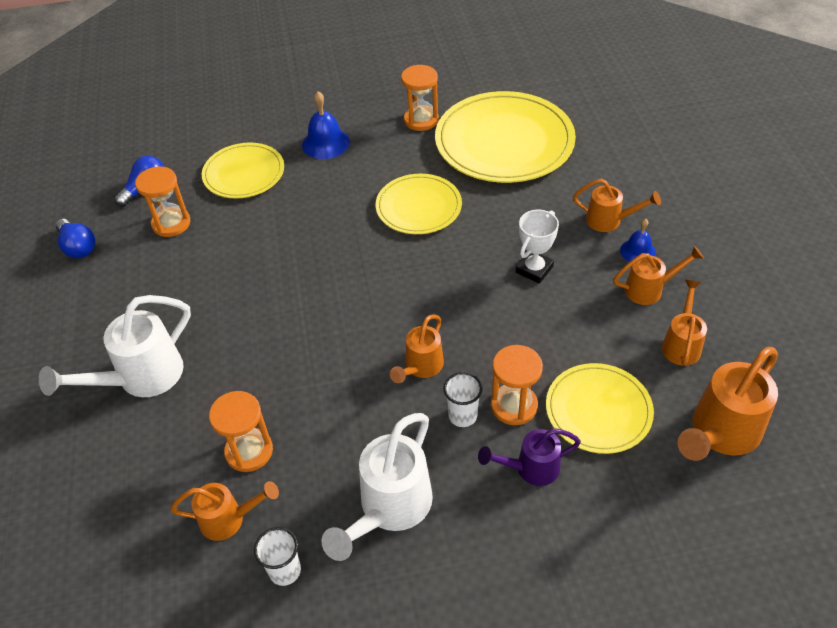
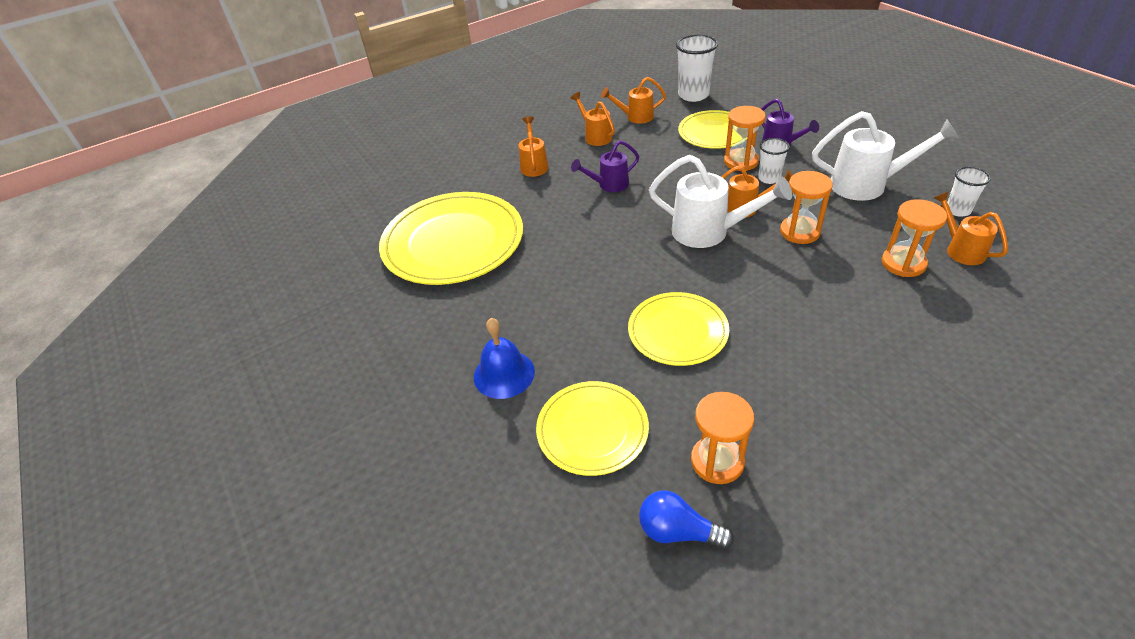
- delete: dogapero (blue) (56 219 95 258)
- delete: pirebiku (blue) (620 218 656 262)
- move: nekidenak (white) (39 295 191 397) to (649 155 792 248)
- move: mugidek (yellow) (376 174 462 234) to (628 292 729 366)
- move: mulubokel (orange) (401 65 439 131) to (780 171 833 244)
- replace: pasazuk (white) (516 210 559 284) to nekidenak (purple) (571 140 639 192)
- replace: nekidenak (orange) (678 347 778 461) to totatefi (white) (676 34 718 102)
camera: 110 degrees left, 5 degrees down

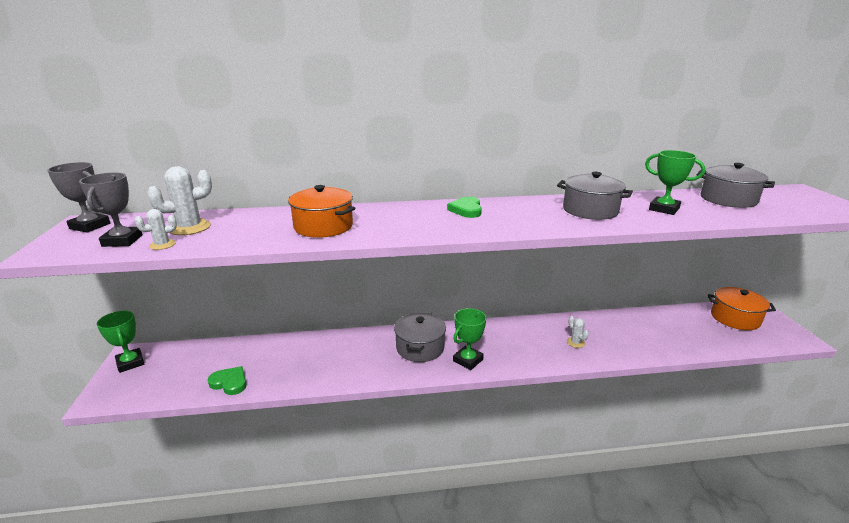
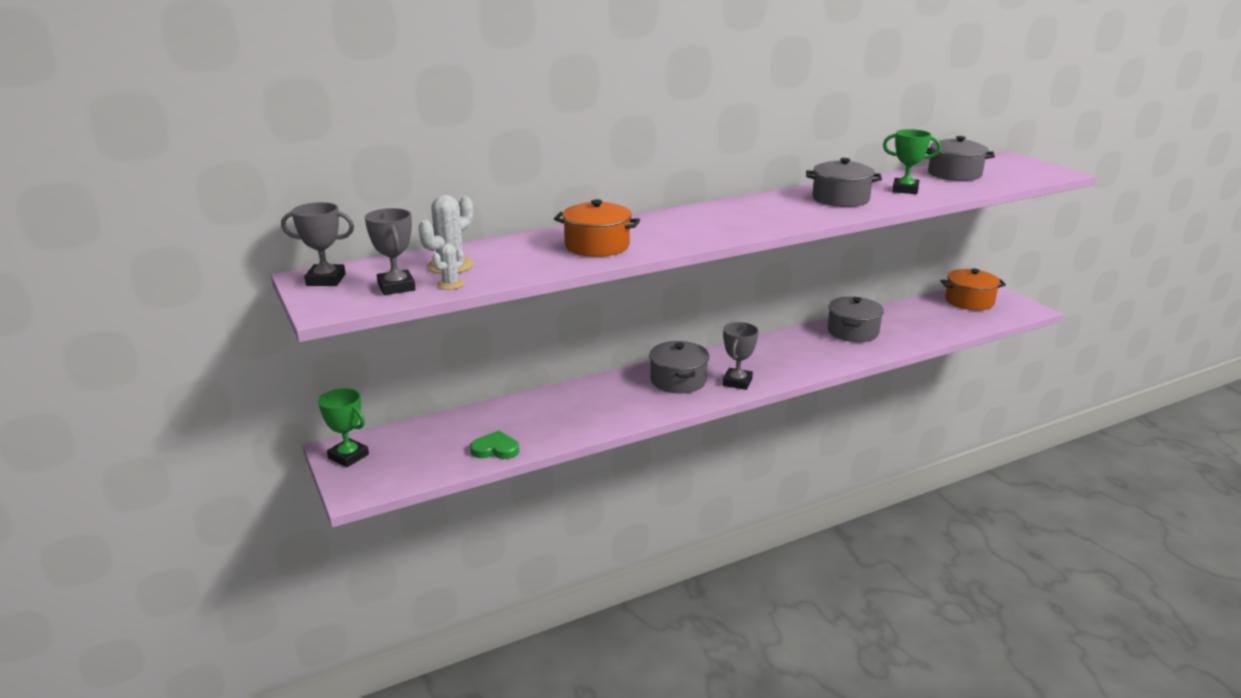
- delete: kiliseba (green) (447 197 482 218)
- delete: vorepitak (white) (567 316 589 348)
- insert: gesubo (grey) (827 297 884 342)
- recolor: pasazuk (green) (453 308 486 370) to pasazuk (grey) (722 322 759 390)
camera: 20 degrees left, 0 degrees up

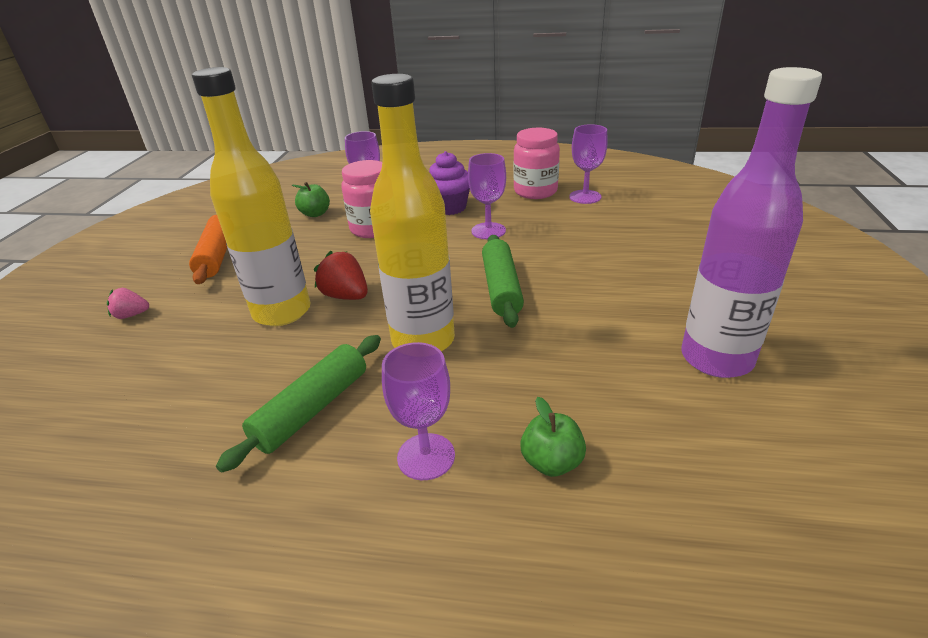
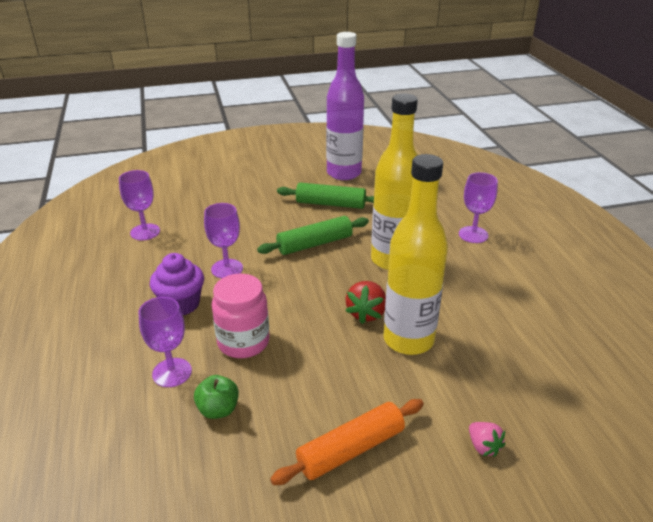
- delete: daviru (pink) (514 128 560 199)
- delete: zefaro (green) (520 397 586 477)
- move: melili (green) (216 335 381 473) to (277 183 374 209)
camera: 115 degrees left, 0 degrees up

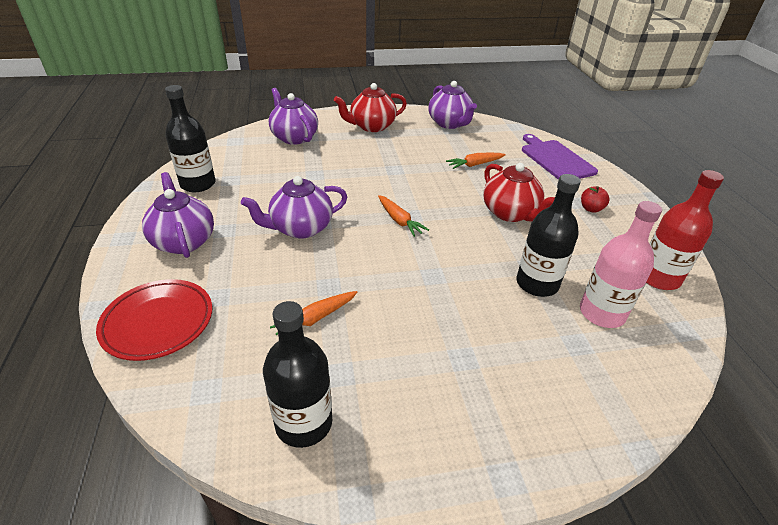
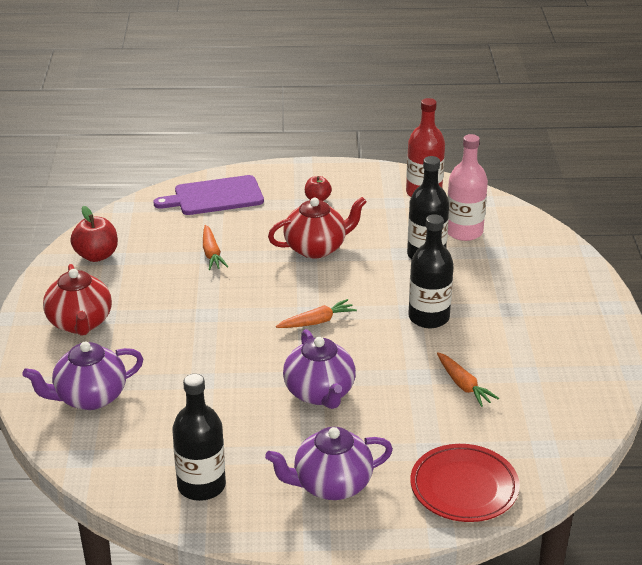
- move: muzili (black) (263 301 332 448) to (408 214 454 328)
- replace: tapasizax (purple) (428 81 477 129) to zefaro (red) (71 206 118 262)
camera: 80 degrees left, 5 degrees down

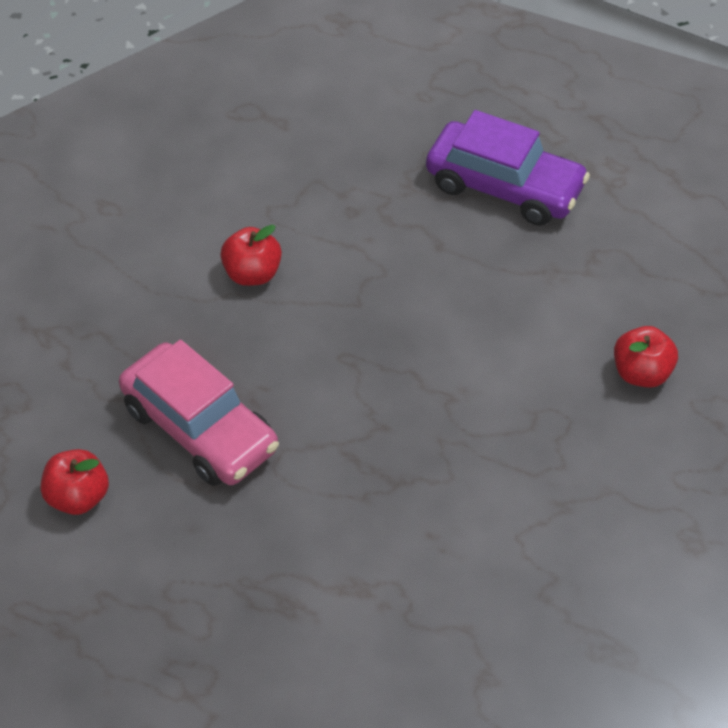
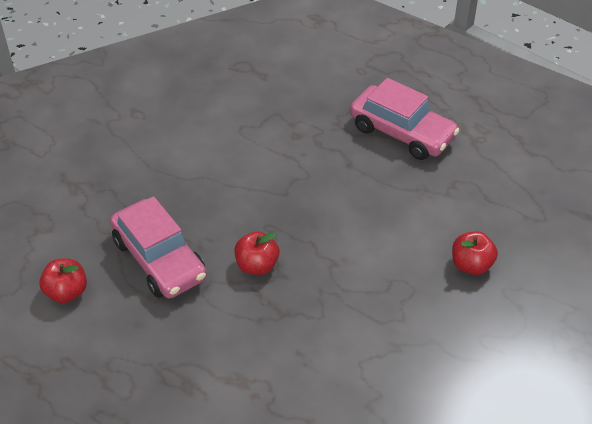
- move: zefaro (red) (220 225 282 286) to (234 231 279 275)
- recolor: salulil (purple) (426 110 590 226) to salulil (pink) (350 78 460 160)
camera: 10 degrees right, 5 degrees down

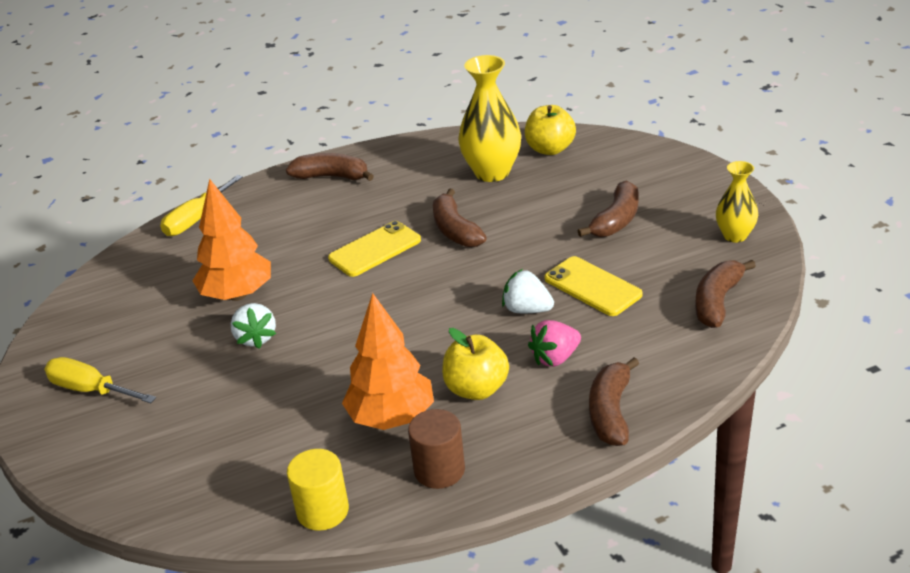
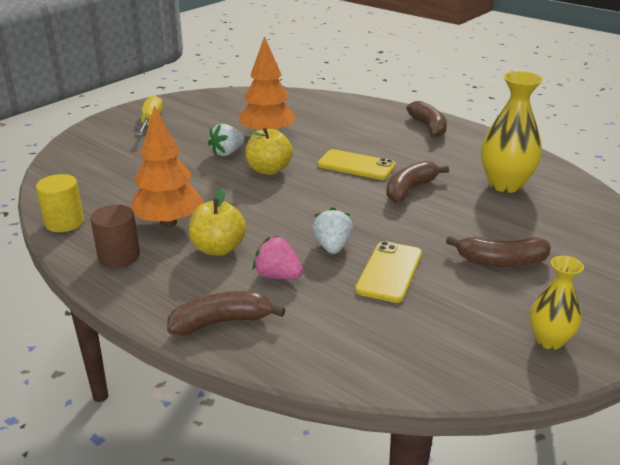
- delete: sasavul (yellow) (160 175 243 236)
- delete: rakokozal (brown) (695 260 756 328)
- move: zefaro (yellow) (525 105 576 155) to (245 127 293 175)
camera: 60 degrees right, 5 degrees down

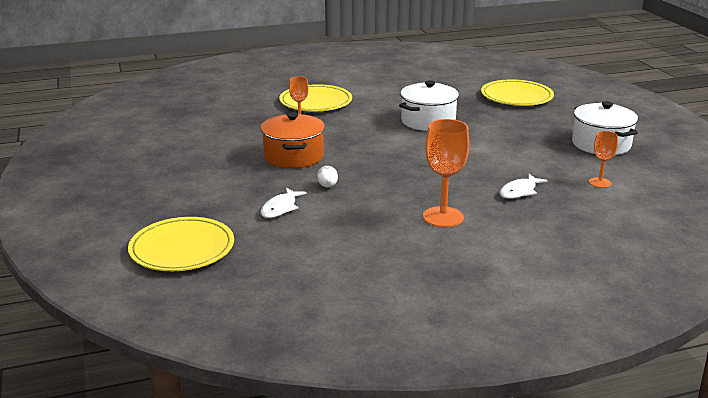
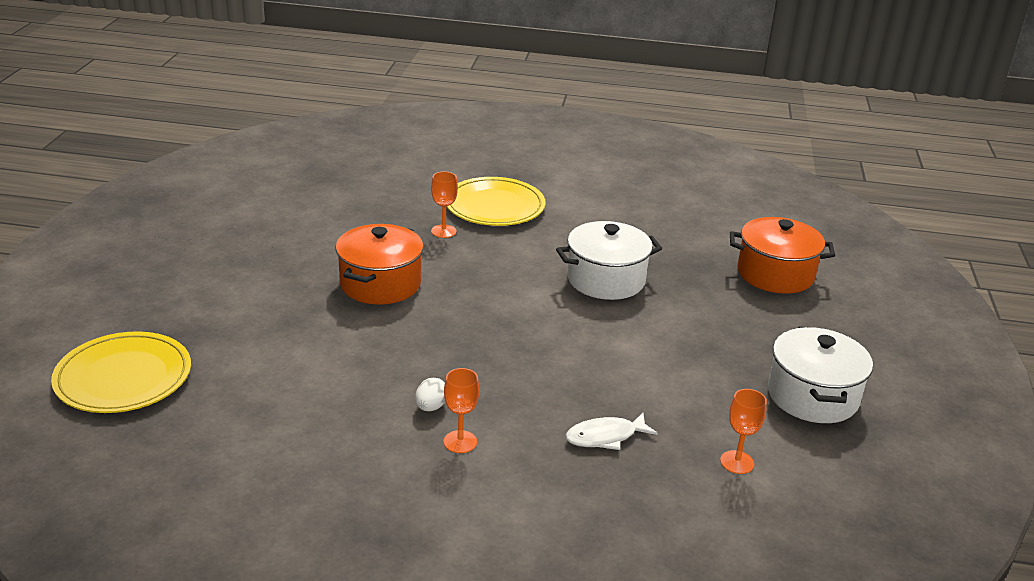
- delete: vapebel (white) (261 188 307 218)
- move: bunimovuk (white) (317 166 338 188) to (415 378 445 411)
- replace: mugidek (yellow) (481 79 554 106) to gesubo (orange) (730 217 835 294)
- resize: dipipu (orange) (423 119 469 228) = (444 368 479 453) x0.57
camera: 25 degrees right, 5 degrees up

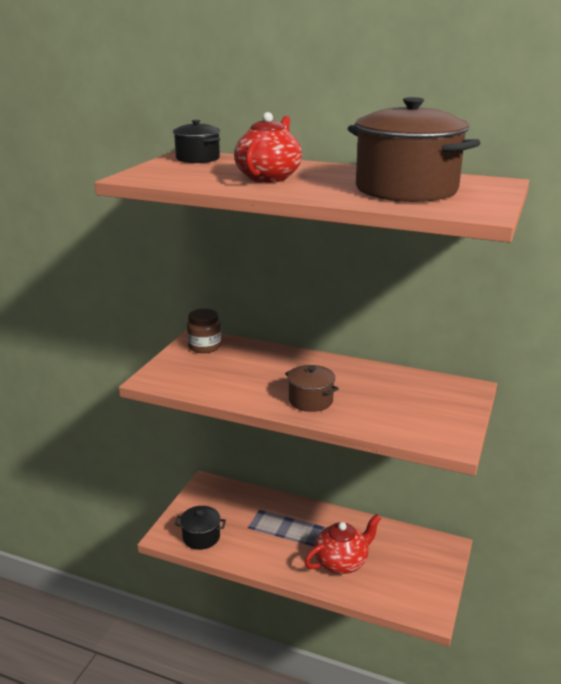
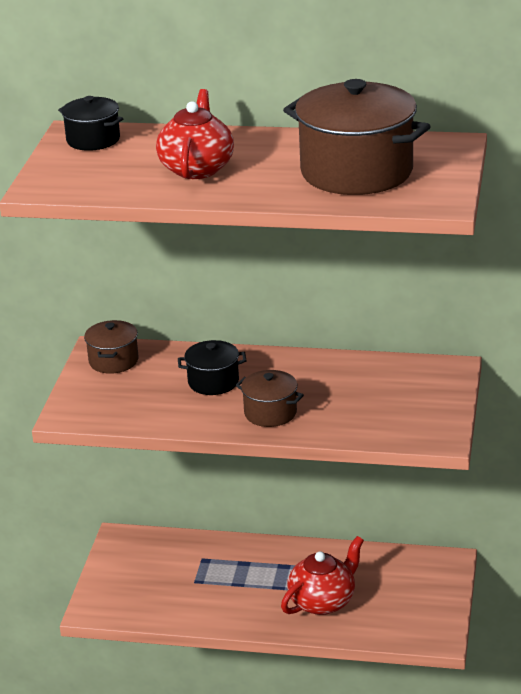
- move: gesubo (black) (175 506 226 550) to (178 340 246 395)
- replace: daviru (brown) (187 309 221 353) to gesubo (brown) (84 320 139 374)
camera: 10 degrees left, 5 degrees up

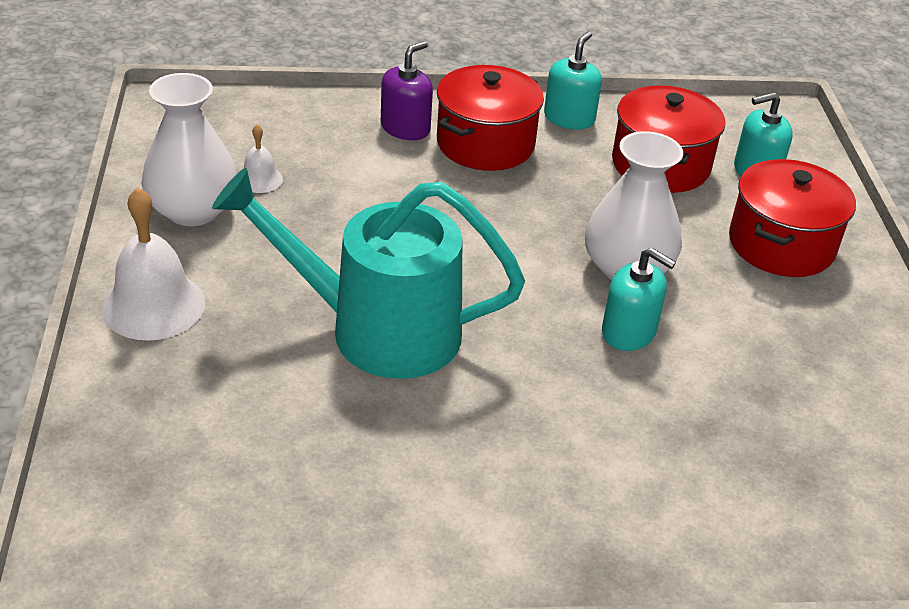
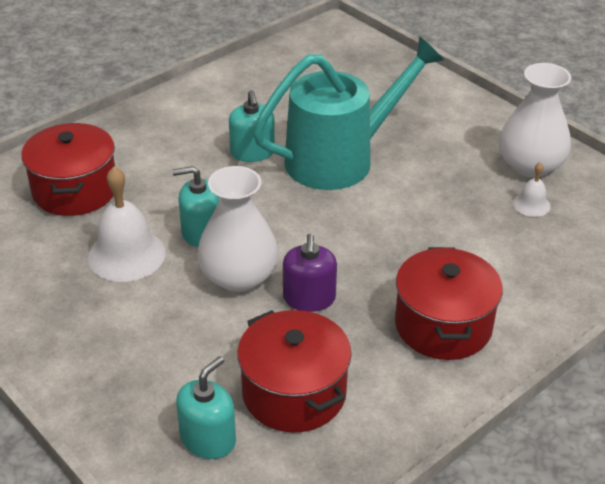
- move: pirebiku (white) (102 187 205 341) to (88 166 166 282)
- move: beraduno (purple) (381 41 433 140) to (283 234 337 312)
- move: beraduno (turquoise) (544 31 602 129) to (229 90 275 162)
- move: gesubo (red) (729 159 856 277) to (21 123 115 216)
camera: 145 degrees right, 0 degrees up

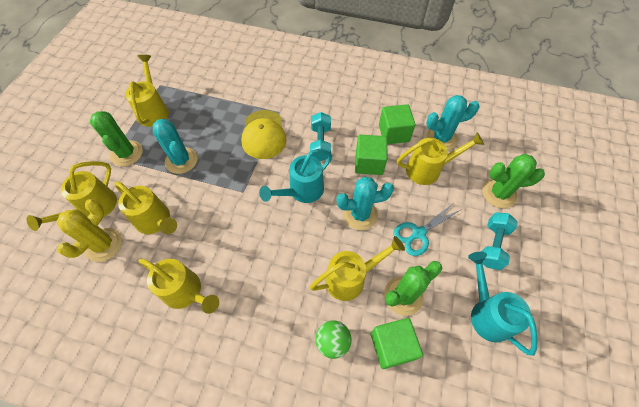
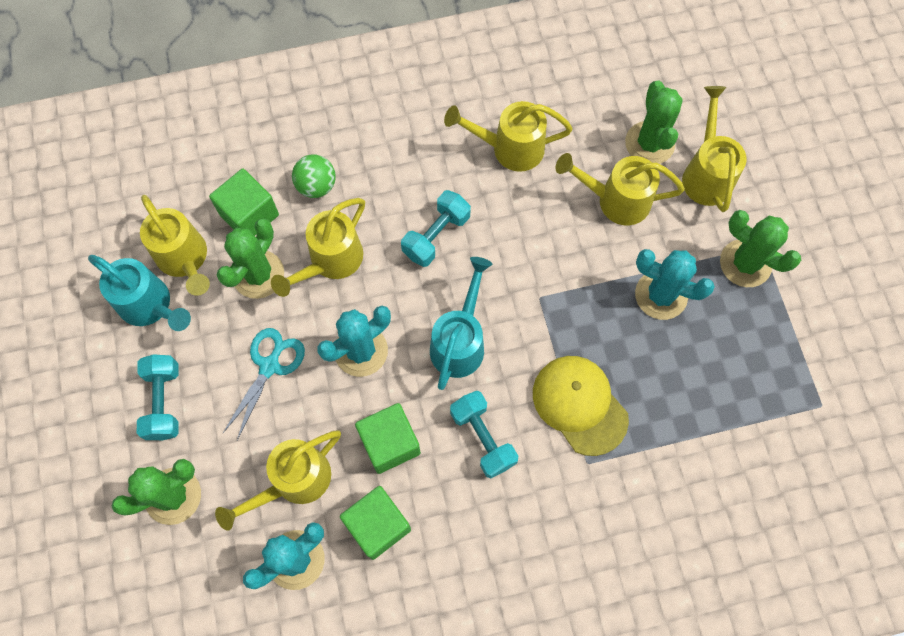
- insert: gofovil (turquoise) (401 190 471 267)
- move: nekidenak (yellow) (125 55 169 127) to (140 195 210 296)
- recolor: vorepitak (yellow) (57 199 122 262) to vorepitak (green) (625 81 683 164)
camera: 150 degrees right, 10 degrees up

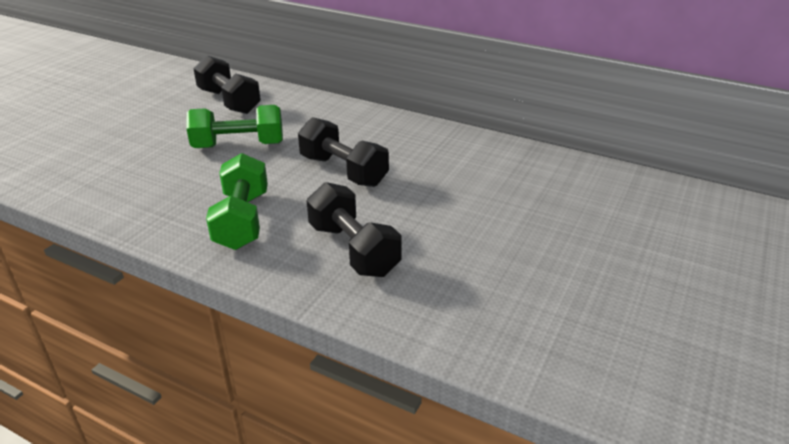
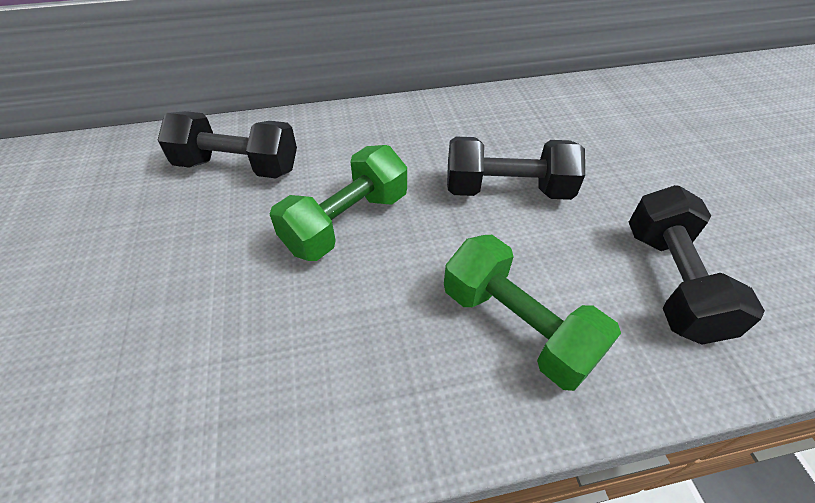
- rotate: gofovil (black) (306 182 402 277) = (629 185 765 345) 75 degrees clockwise
camera: 40 degrees left, 15 degrees up

